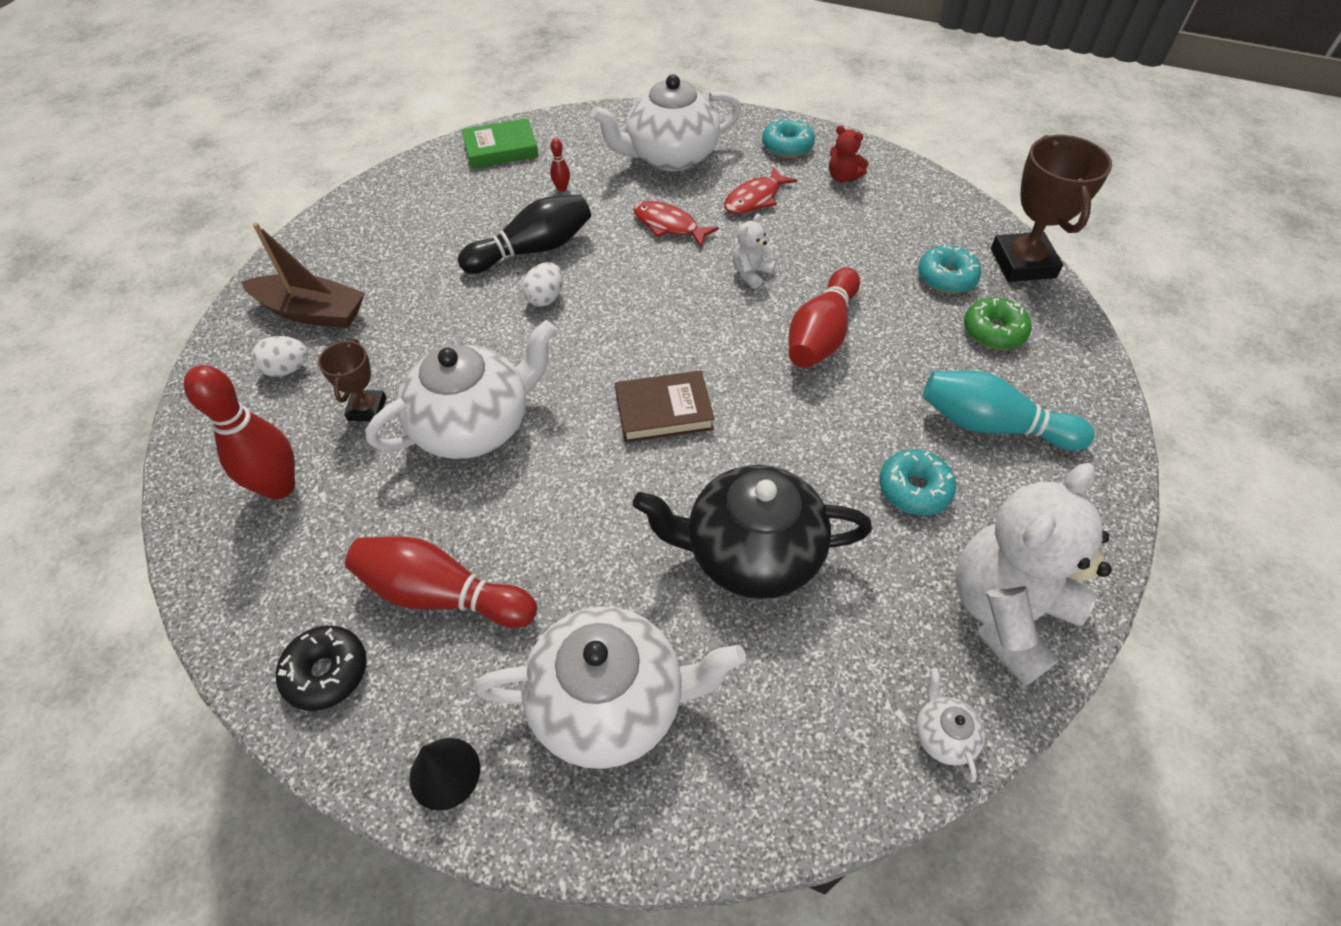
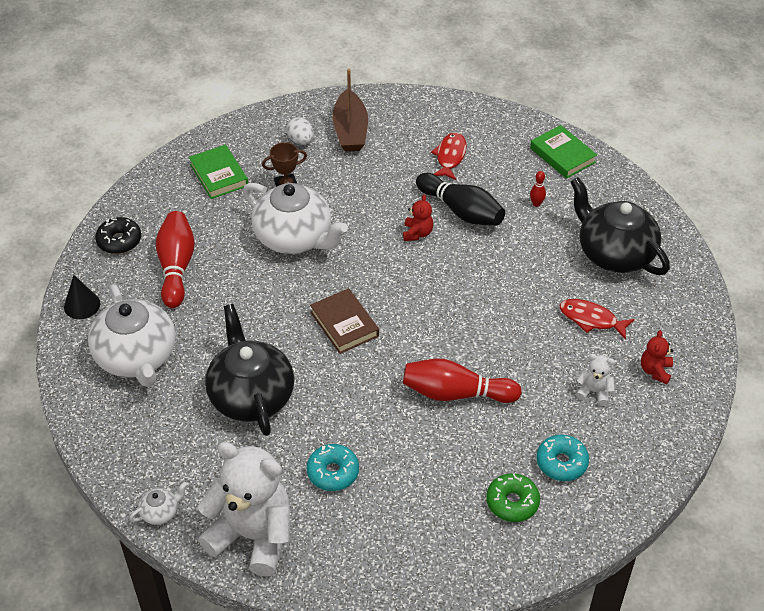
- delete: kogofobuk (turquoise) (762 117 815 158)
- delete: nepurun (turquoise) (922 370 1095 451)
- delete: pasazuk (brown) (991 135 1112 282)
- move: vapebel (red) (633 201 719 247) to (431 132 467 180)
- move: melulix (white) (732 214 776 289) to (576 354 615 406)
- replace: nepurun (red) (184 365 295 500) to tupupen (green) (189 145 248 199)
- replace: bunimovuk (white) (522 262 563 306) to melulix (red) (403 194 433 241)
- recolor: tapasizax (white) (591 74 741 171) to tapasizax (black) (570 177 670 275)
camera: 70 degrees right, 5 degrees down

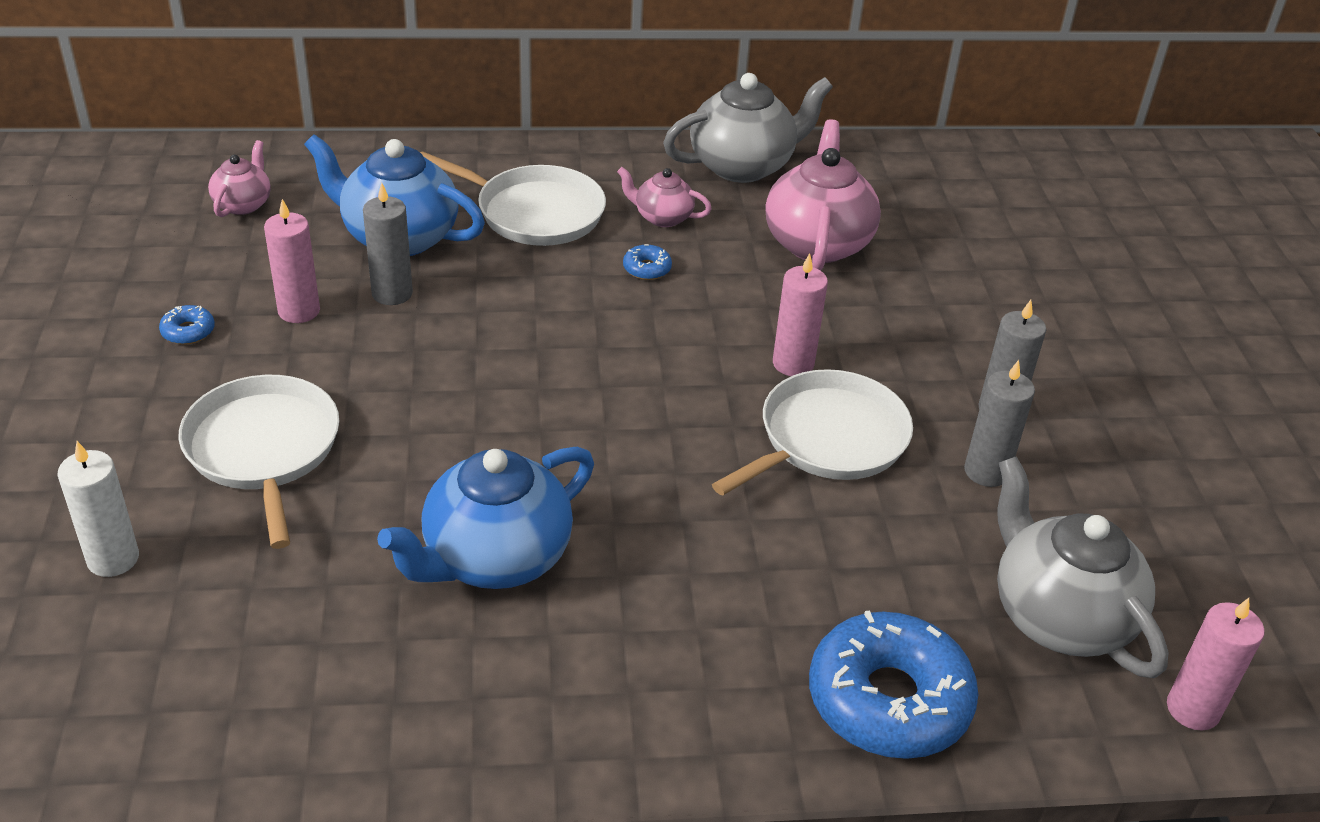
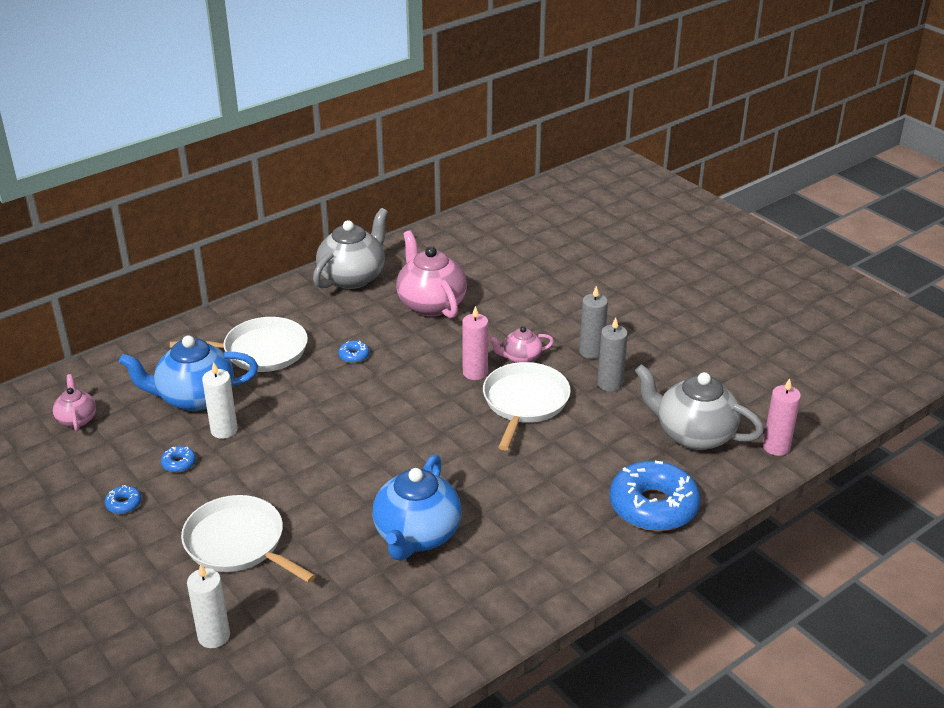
- move: tapasizax (pink) (617 167 712 227) to (489 326 554 363)
- replace: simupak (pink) (264 199 320 323) to kogofobuk (blue) (161 446 196 473)
- recolor: simupak (grey) (363 183 413 305) to simupak (white) (202 362 238 439)
camera: 30 degrees left, 5 degrees down

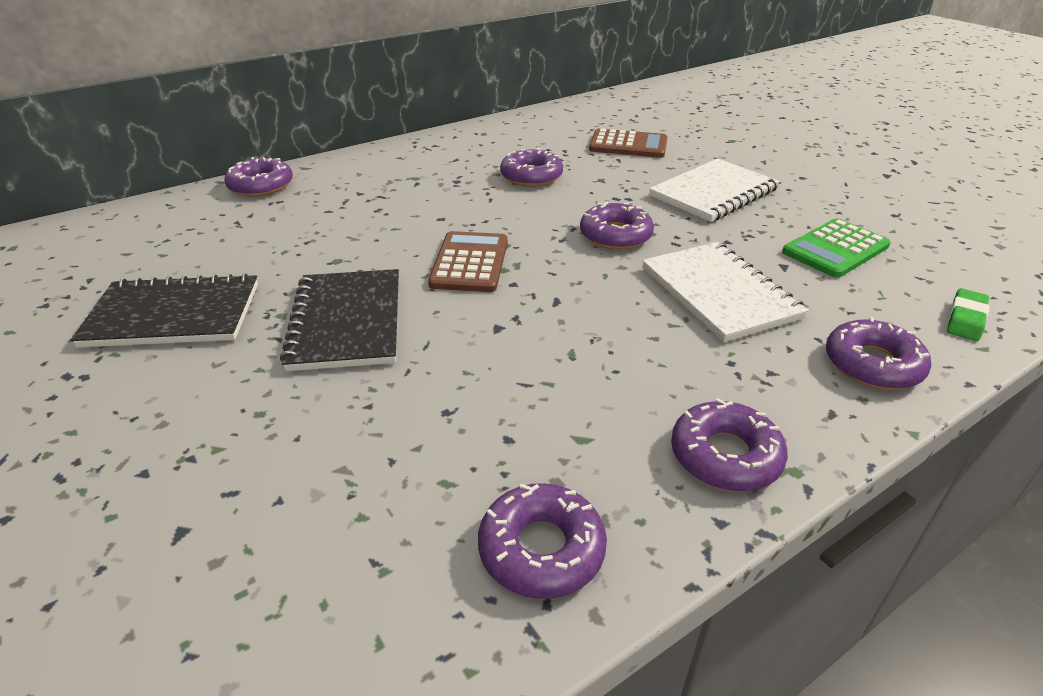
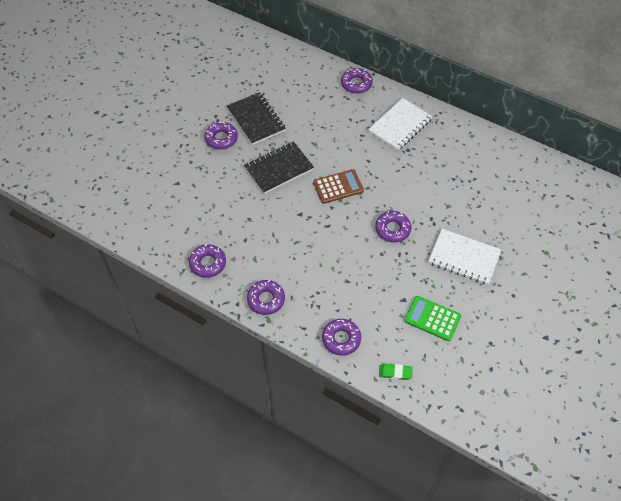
- delete: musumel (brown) (589 129 668 158)
- move: kogofobuk (purple) (500 148 563 187) to (204 122 238 150)
- move: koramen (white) (642 242 809 342) to (368 98 433 151)
camera: 65 degrees right, 20 degrees up

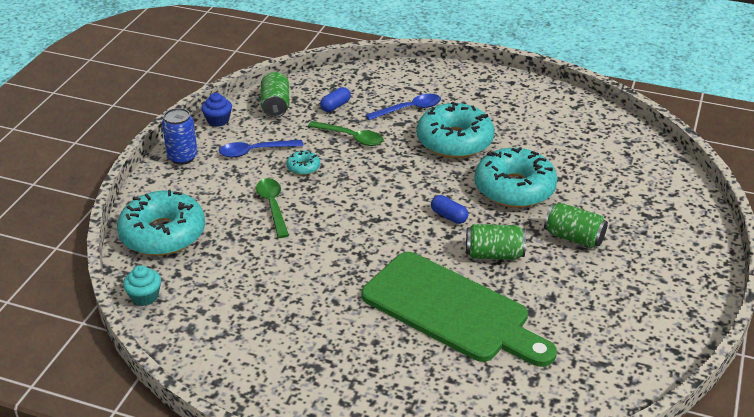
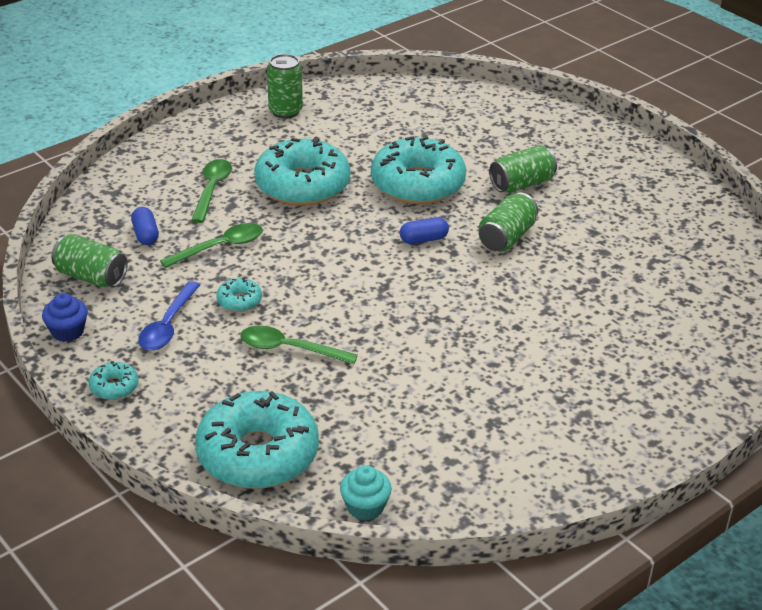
- delete: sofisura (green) (361 252 557 367)
- insert: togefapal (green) (267 54 303 119)
- replace: togefapal (blue) (162 108 198 165) to kogofobuk (turquoise) (88 361 139 400)
- recolor: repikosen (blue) (366 94 441 120) to repikosen (green) (191 159 232 223)
camera: 60 degrees left, 0 degrees up

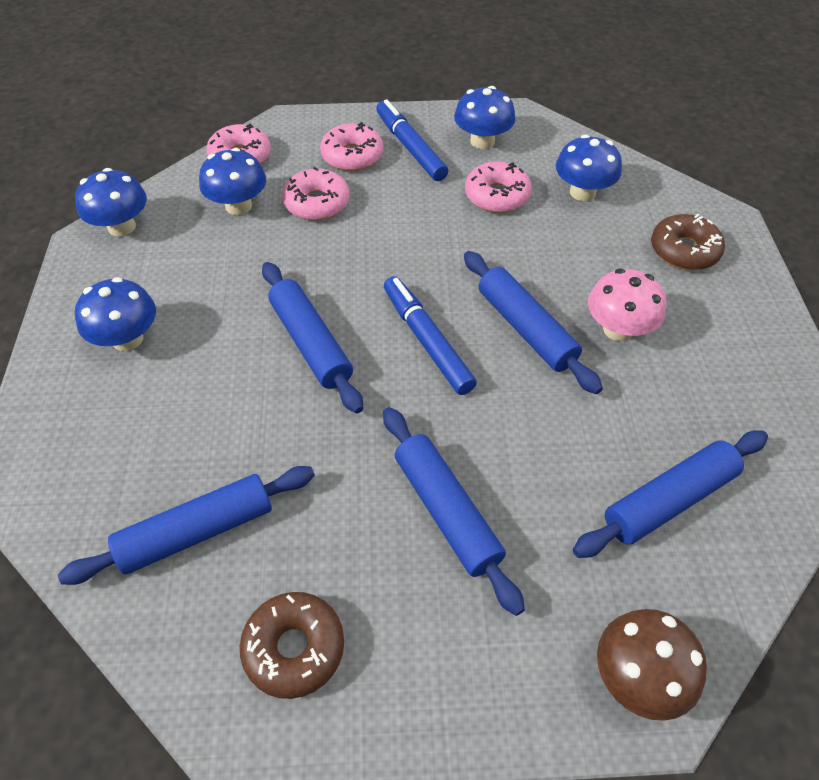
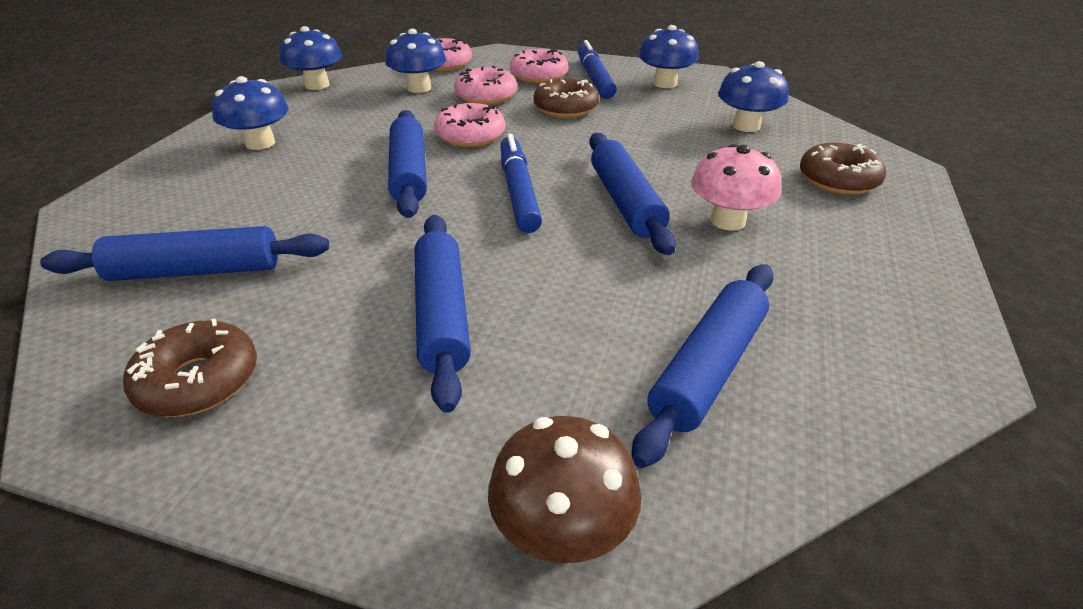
- insert: kogofobuk (brown) (534 78 599 118)
- move: kogofobuk (pink) (465 161 532 213) to (434 103 505 147)
- rotate: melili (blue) (573 430 768 558) = (632 264 774 468) 45 degrees counterclockwise
camera: 20 degrees right, 15 degrees down

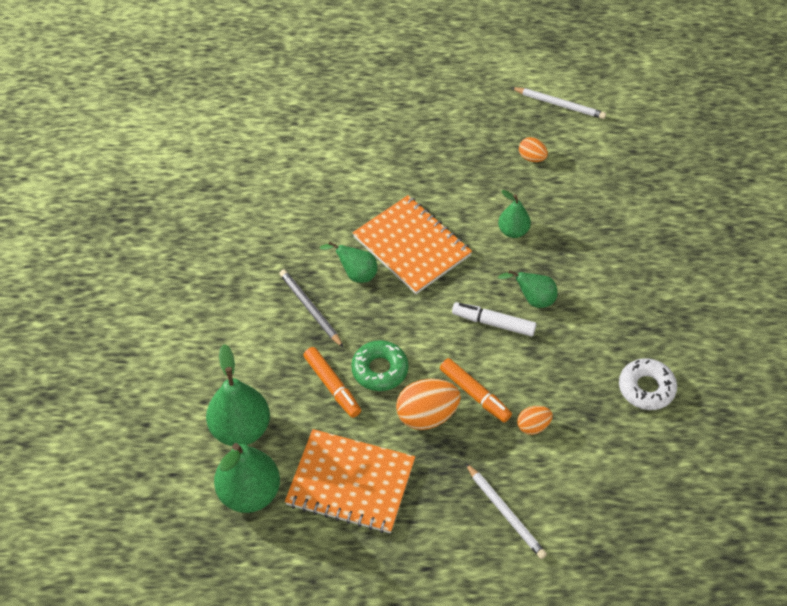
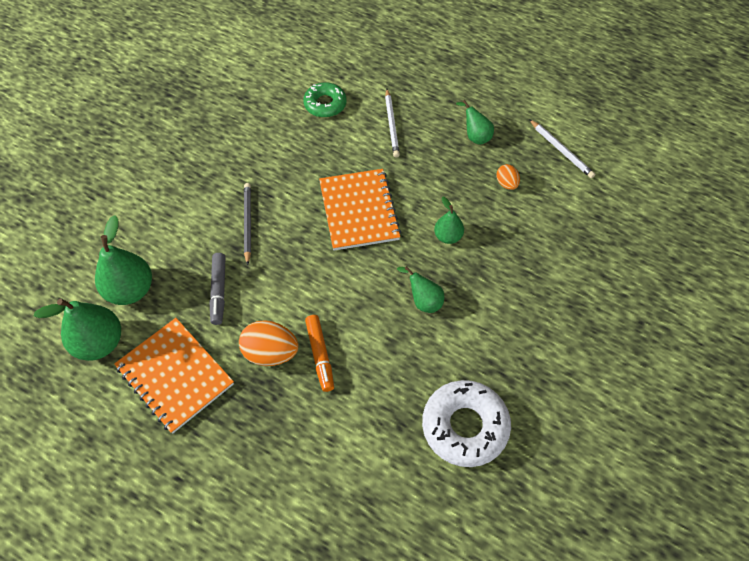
- delete: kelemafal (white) (452 302 536 337)
- delete: bunimovuk (orange) (517 406 553 435)
- move: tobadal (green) (320 241 378 283) to (456 100 494 145)
- move: kogofobuk (green) (351 340 408 391) to (303 83 347 118)
- move: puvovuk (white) (465 463 547 559) to (385 89 400 158)
- recolor: kelemafal (orange) (303 347 361 418) to kelemafal (grey) (209 253 226 325)
- resize: kogofobuk (white) (619 358 677 410) = (422 380 511 467) x1.57
camera: 30 degrees right, 5 degrees up

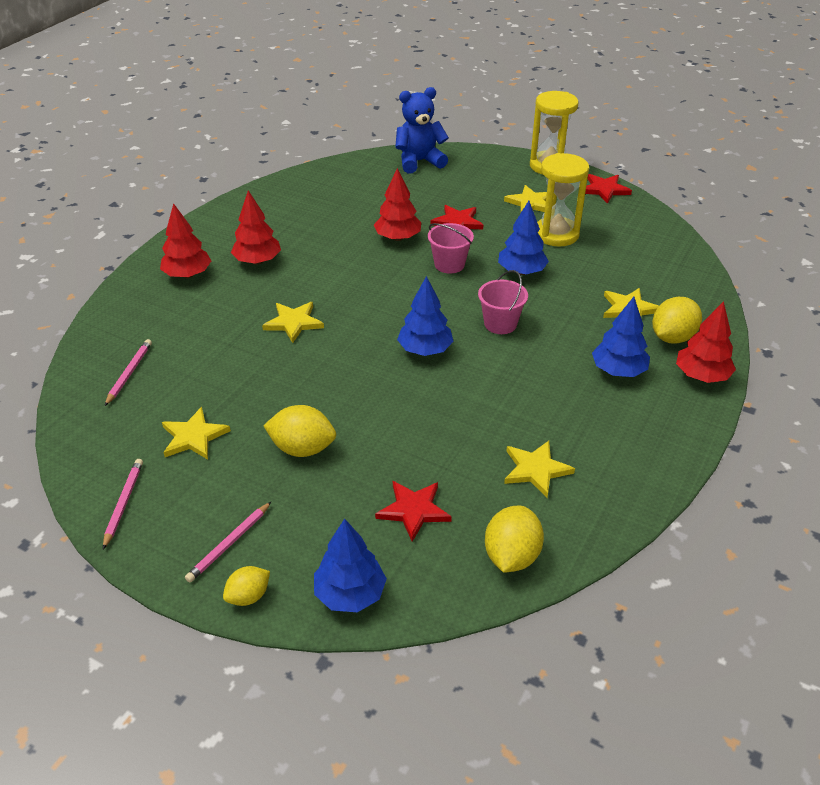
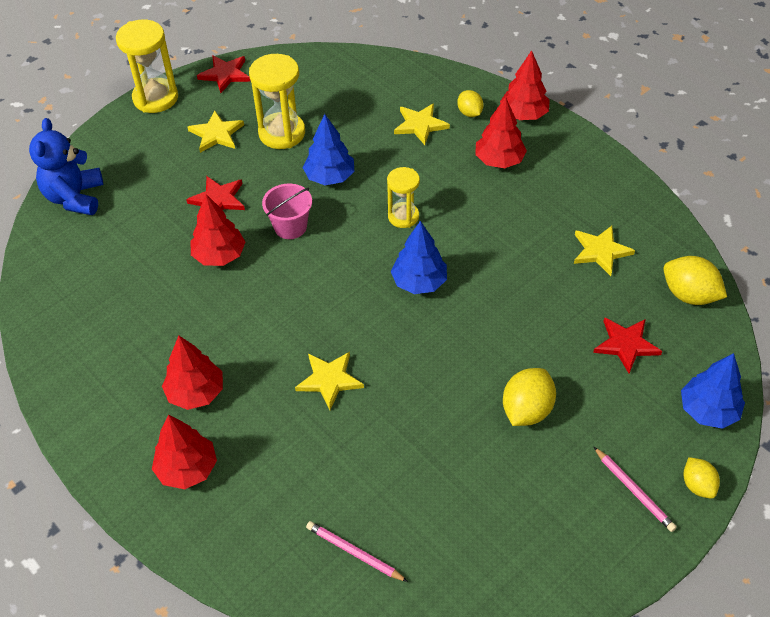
- delete: puvovuk (pink) (103 459 143 549)
- delete: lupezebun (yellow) (162 407 231 460)
- replace: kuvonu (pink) (478 270 528 334) to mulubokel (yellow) (387 167 420 228)
- recolor: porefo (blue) (592 297 650 377) to porefo (red) (475 97 527 168)
- resize: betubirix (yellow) (652 297 702 344) = (457 90 484 117) x0.62
camera: 70 degrees left, 10 degrees up

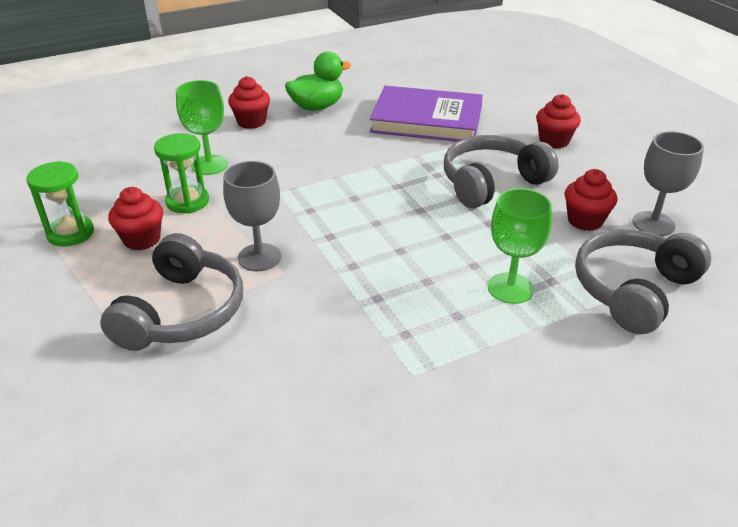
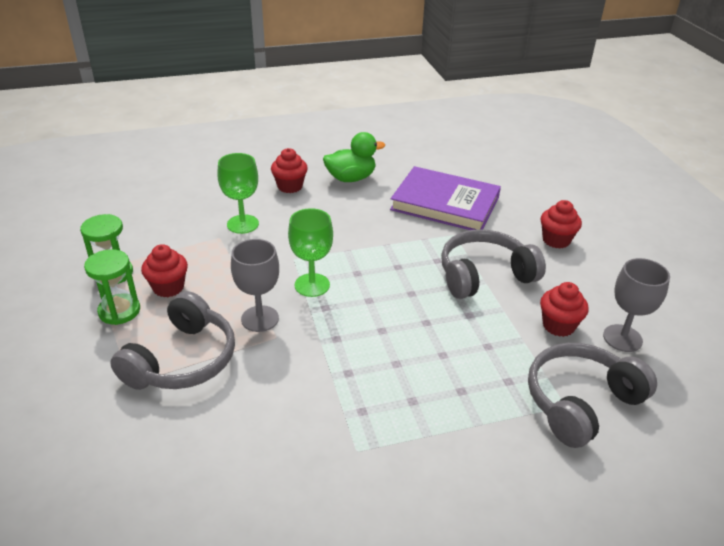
- move: mulubokel (green) (154 133 209 213) to (84 249 140 325)
- move: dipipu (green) (488 188 552 304) to (288 208 333 297)
camera: 10 degrees right, 0 degrees up

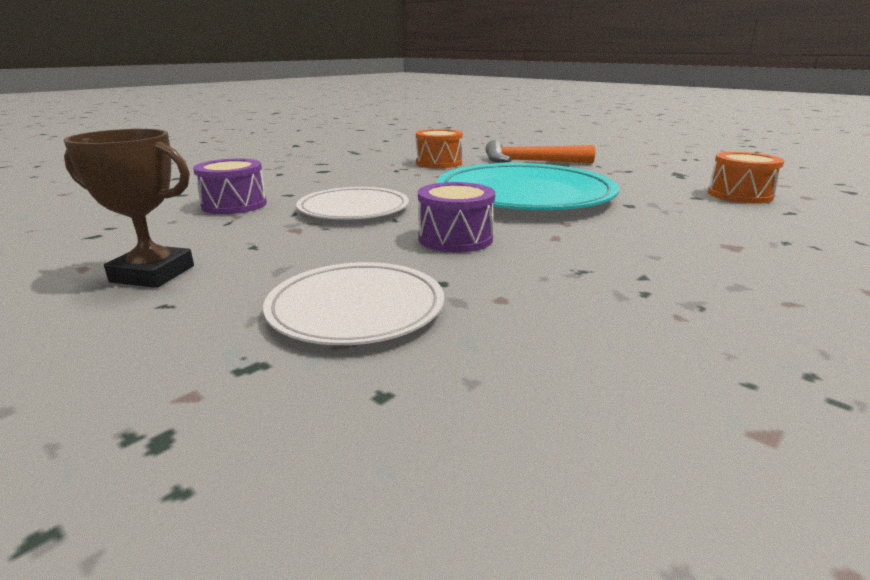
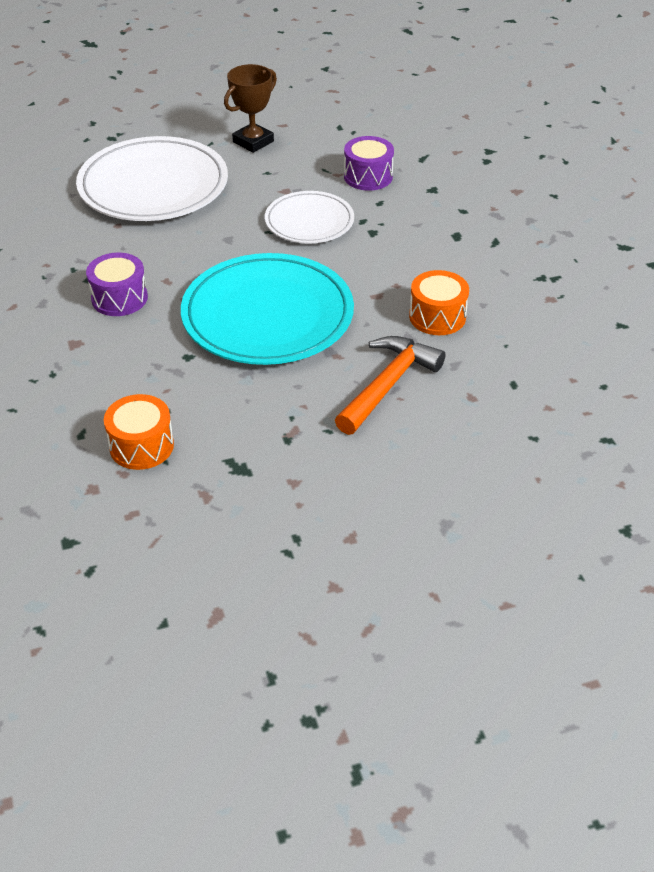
- move: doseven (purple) (418 182 495 253) to (86 253 148 316)
- resize: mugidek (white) (263 262 444 345) = (76 136 228 221) x1.74
camera: 120 degrees right, 20 degrees up

